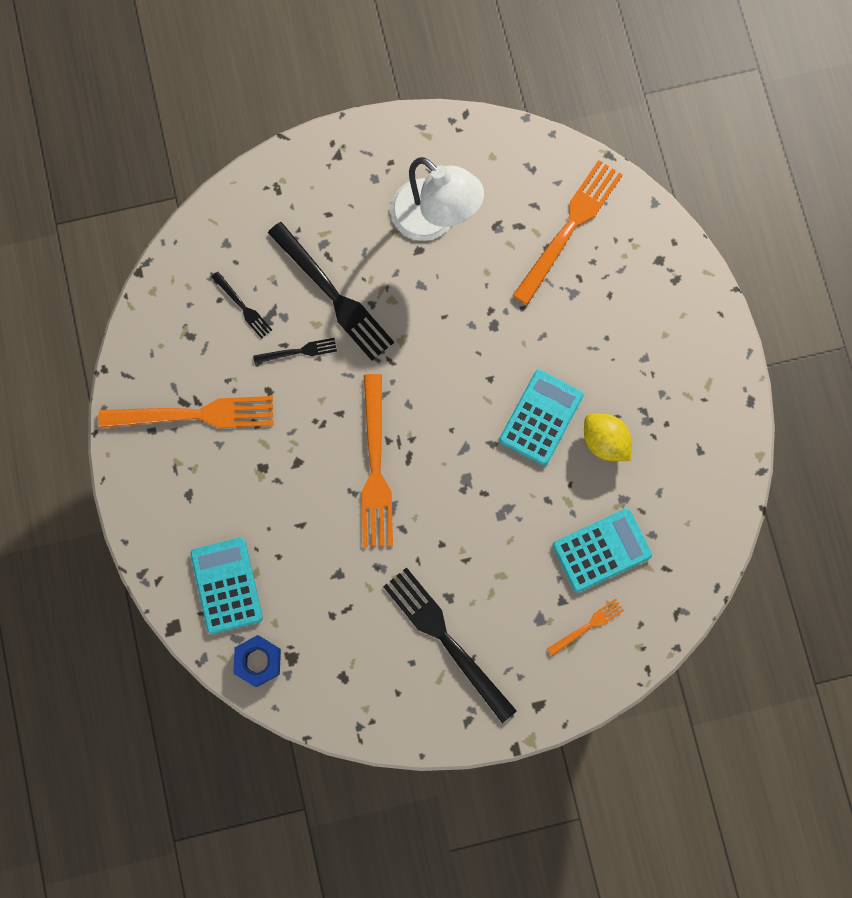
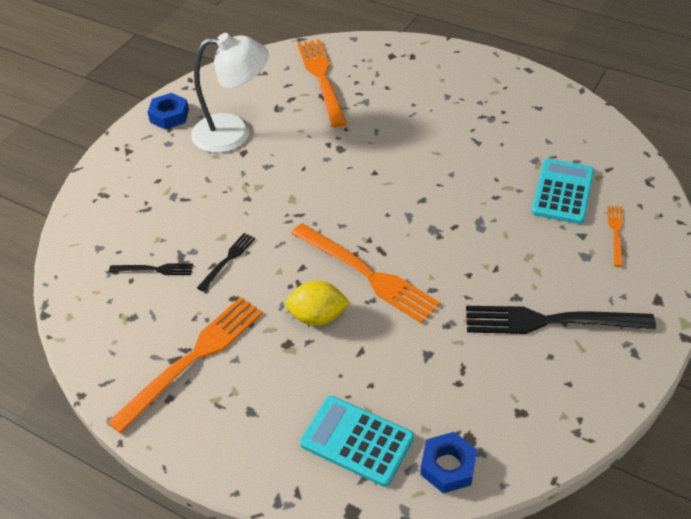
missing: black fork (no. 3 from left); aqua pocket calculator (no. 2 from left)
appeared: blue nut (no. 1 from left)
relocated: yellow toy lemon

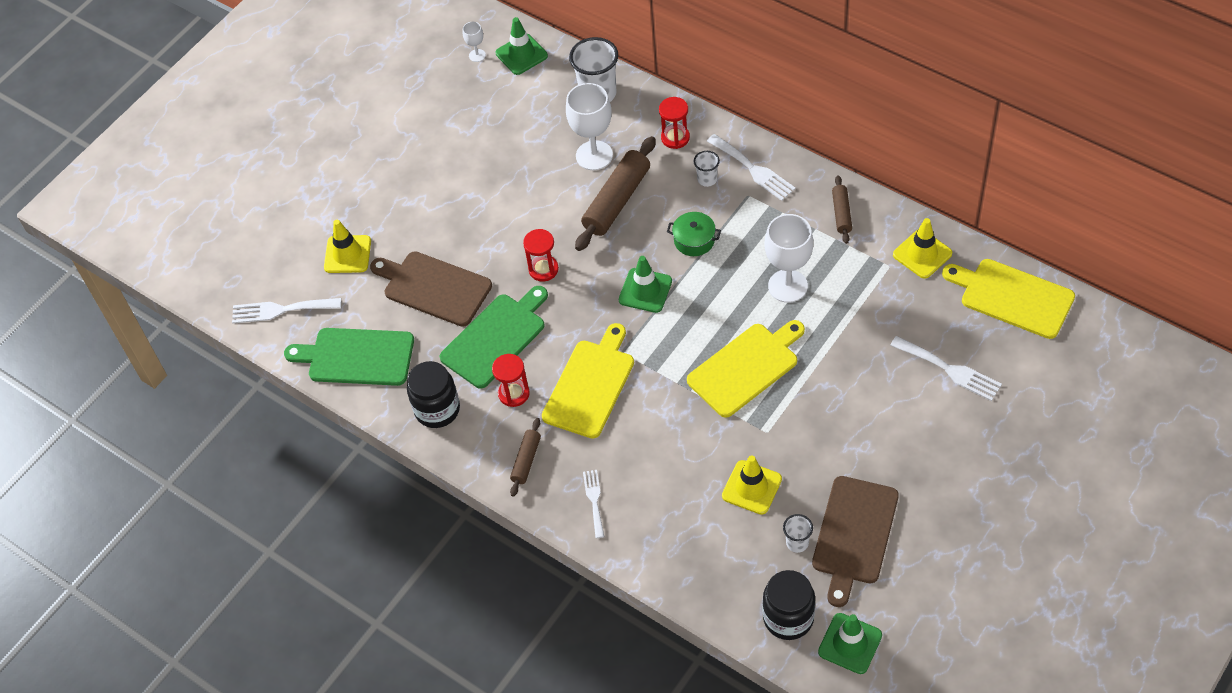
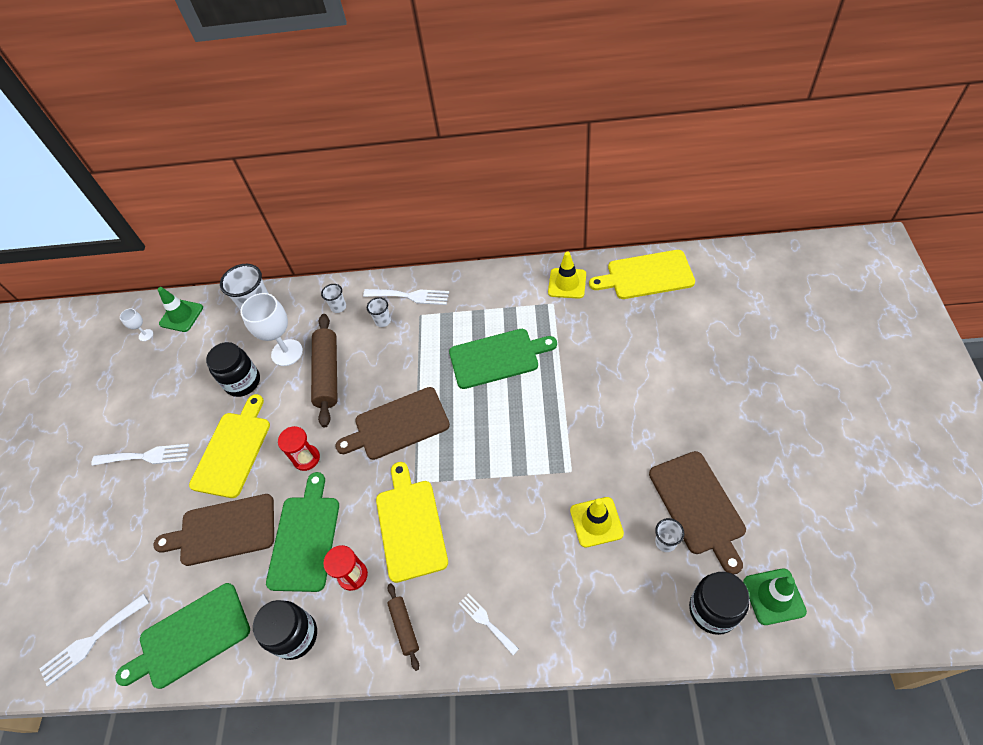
missing: yellow safety cone (no. 1 from left); green cooking pot; brown pastry roller (no. 3 from left)
appeared: black preserve jar (no. 1 from left)
relocated: white fork (no. 4 from left in the first image) to white fork (no. 2 from left); yellow chopping board (no. 2 from left in the first image) to yellow chopping board (no. 1 from left)
exchanged: crimson hourglass (no. 3 from left) to white cup (no. 2 from left); green safety cone (no. 2 from left) to brown chopping board (no. 2 from left); white chalice (no. 3 from left) to green chopping board (no. 3 from left)

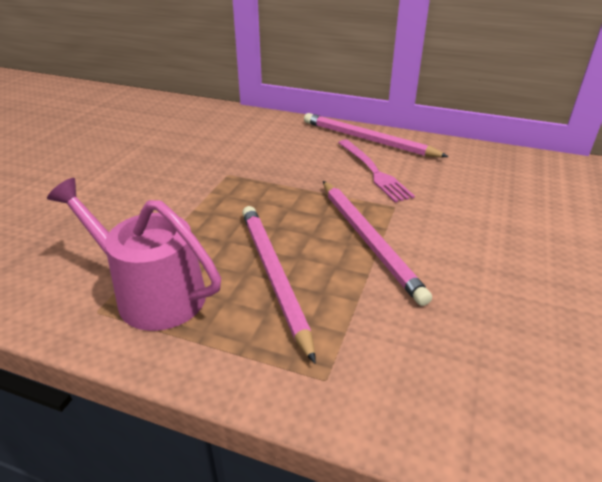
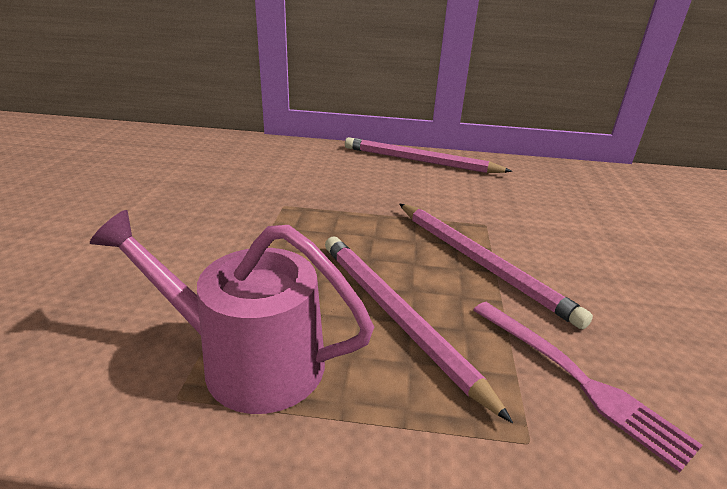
relocated: pink fork

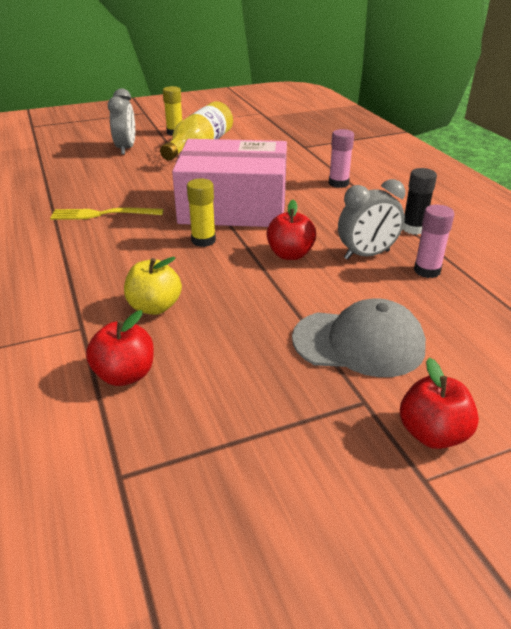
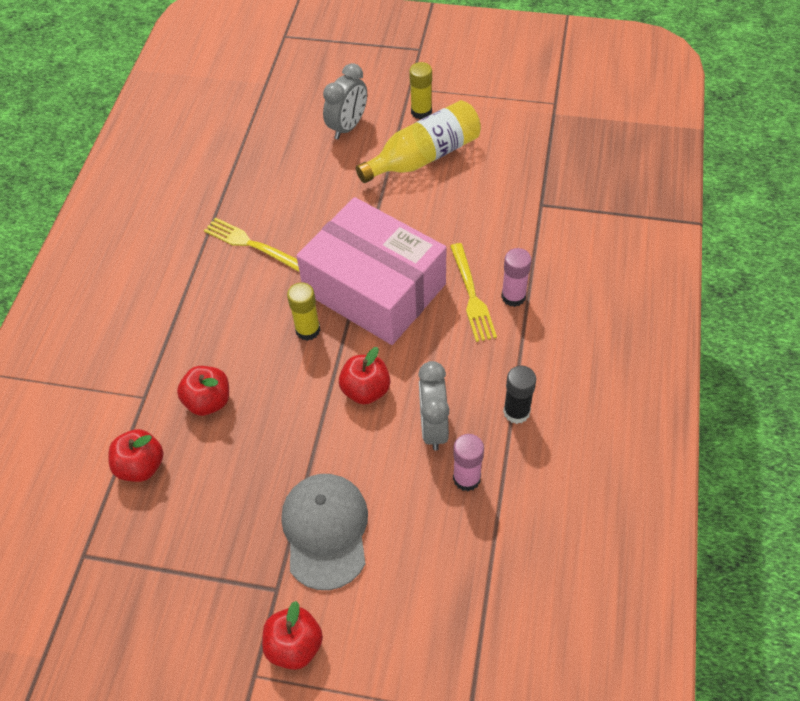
appeared: yellow fork (no. 2 from left)
colour: yellow apple fruit to crimson apple fruit (no. 2 from left)
spun: grey baseball cap 135 degrees counterclockwise; grey alarm clock (no. 2 from left) 75 degrees clockwise

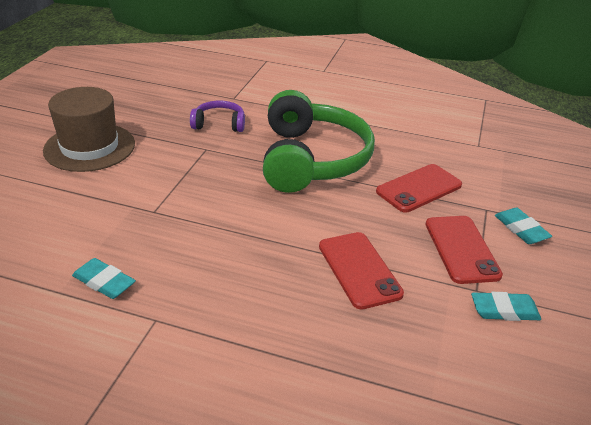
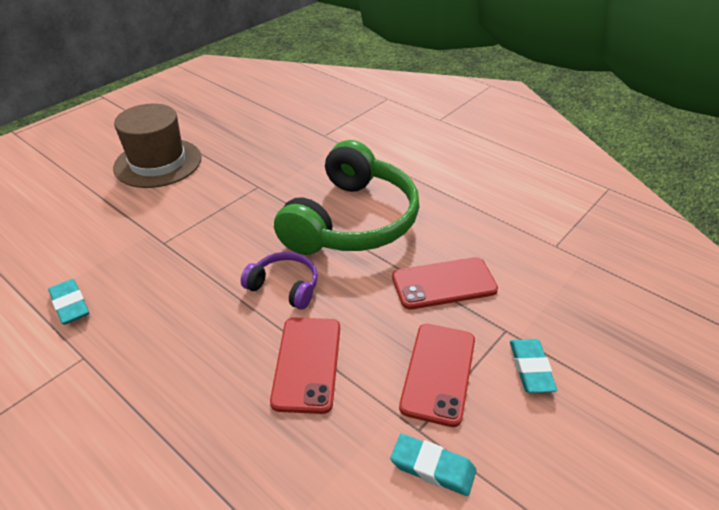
relocated: purple over-ear headphones

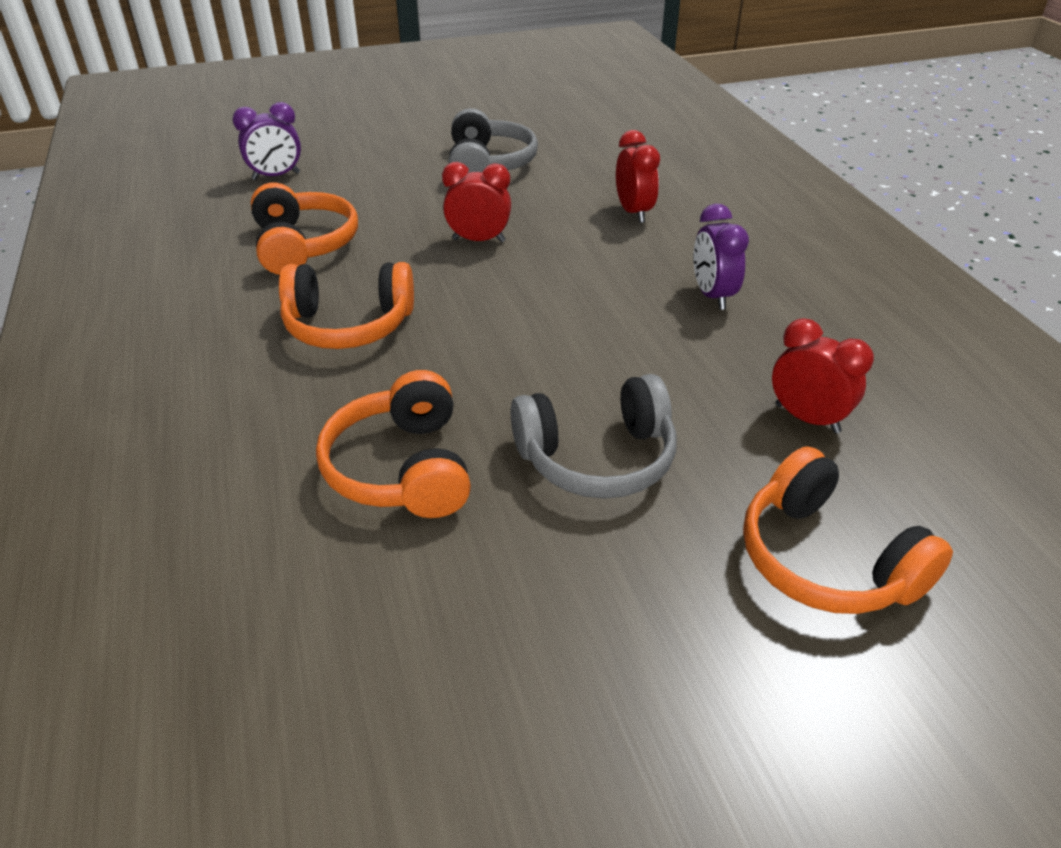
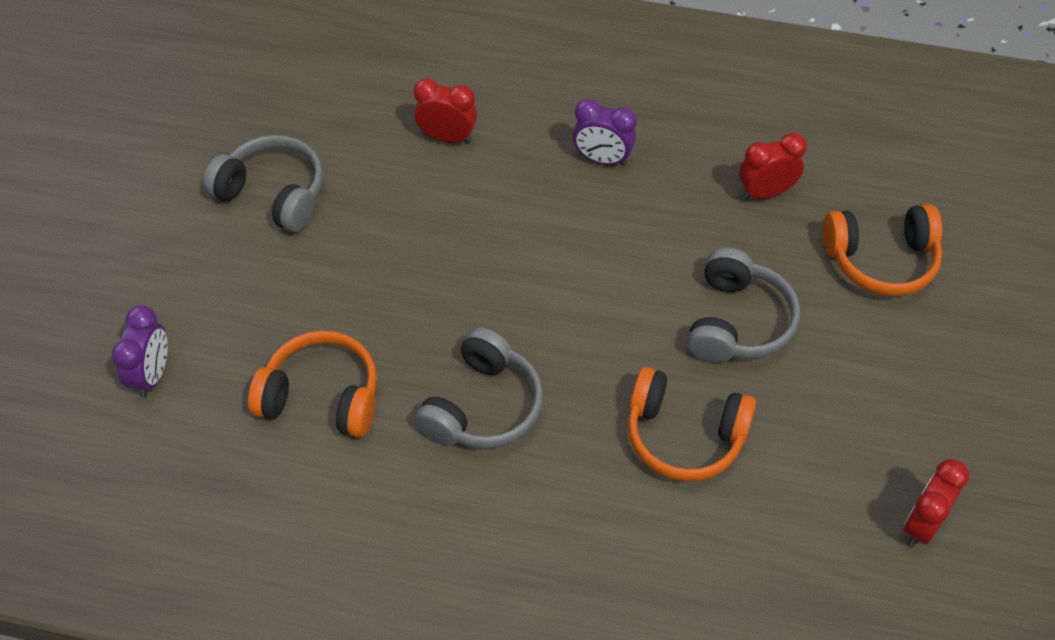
relocated: crimson alarm clock (no. 1 from left in the first image) to crimson alarm clock (no. 3 from left)
colour: orange over-ear headphones (no. 2 from left) to grey over-ear headphones (no. 2 from left)

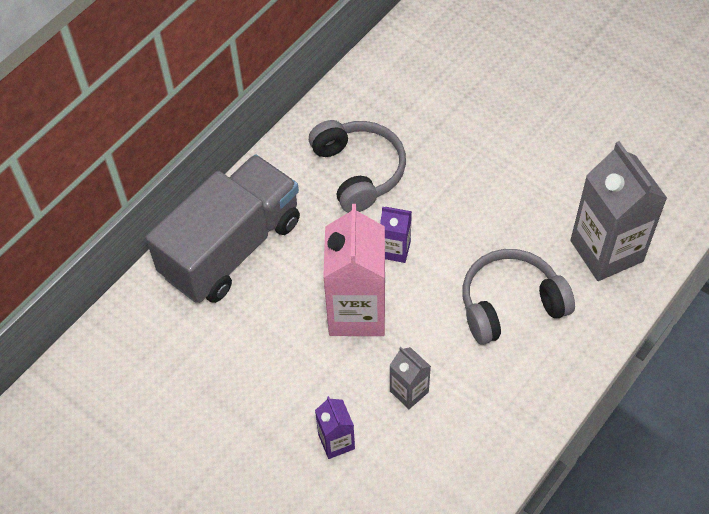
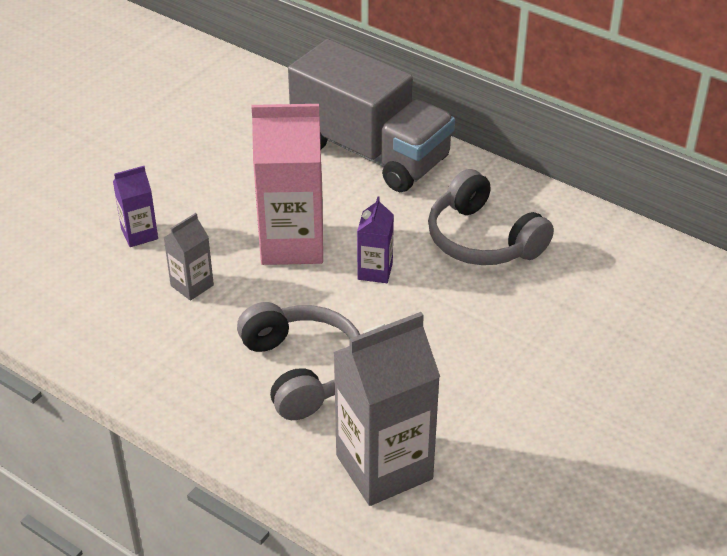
spun: grey over-ear headphones (no. 1 from left in the first image) 75 degrees clockwise

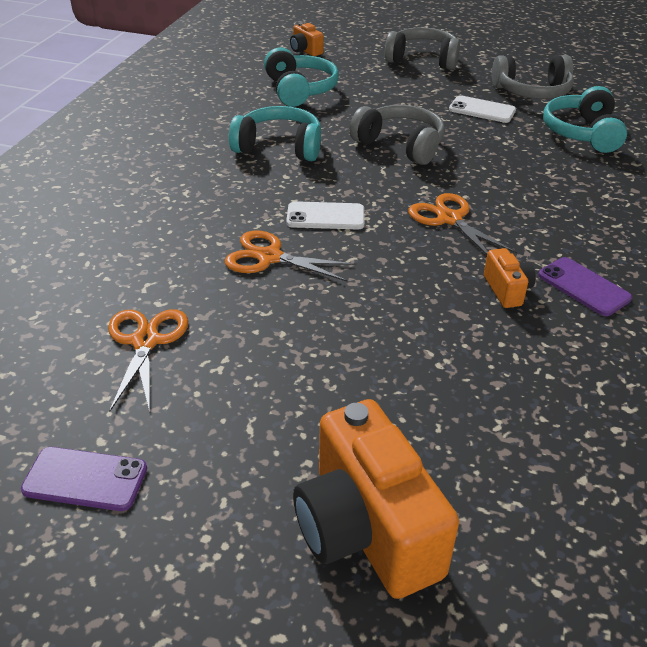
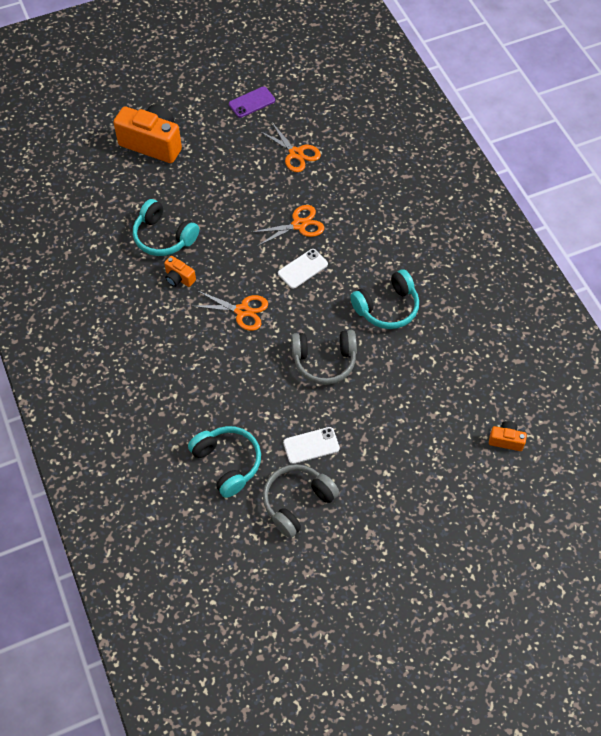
missing: grey over-ear headphones (no. 2 from left); purple phone (no. 2 from left)
relocated: aqua over-ear headphones (no. 2 from left in the first image) to aqua over-ear headphones (no. 1 from left)

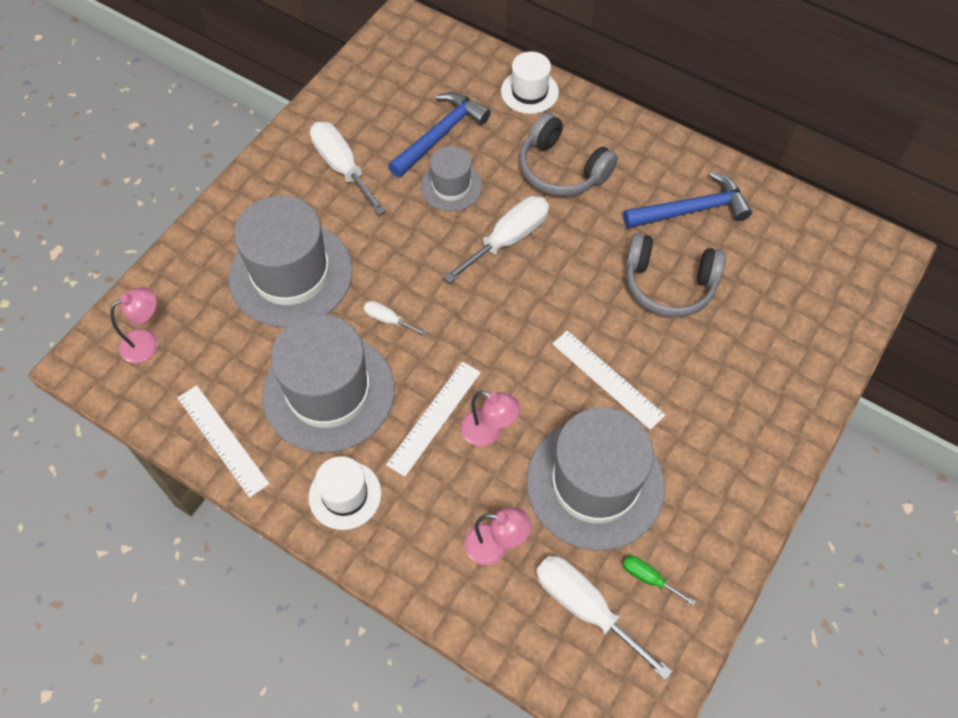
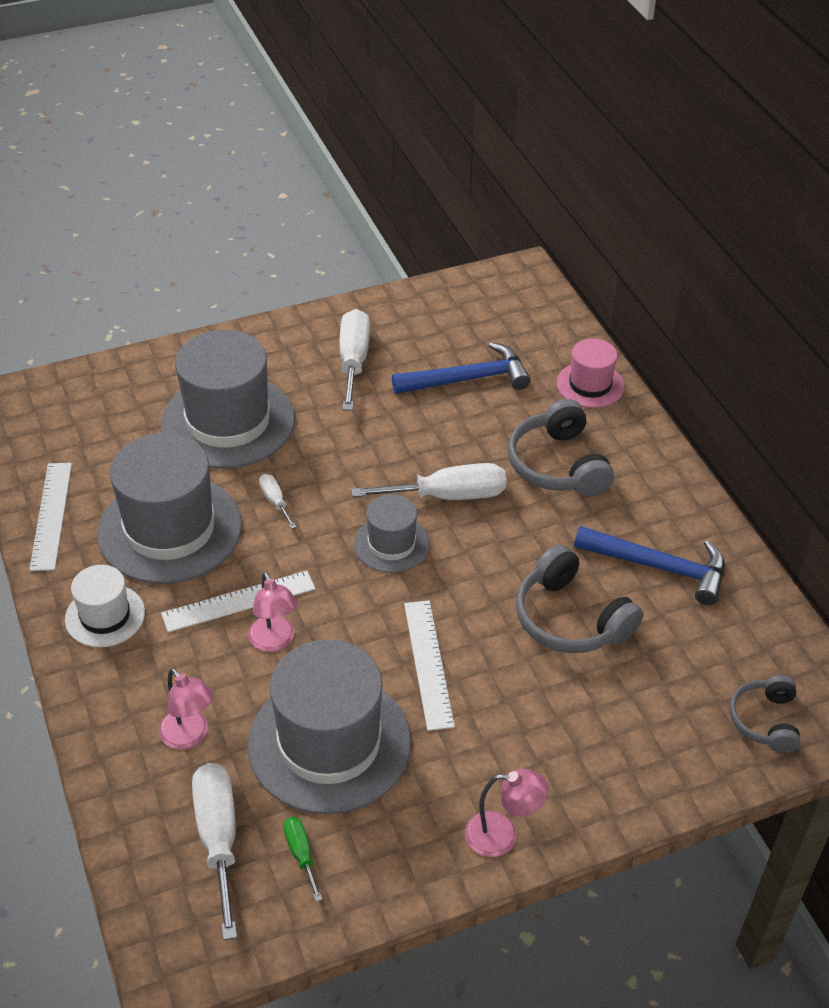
appeared: grey over-ear headphones (no. 3 from left)
relocated: grey tall hat (no. 3 from left in the first image) to grey tall hat (no. 4 from left); pink desk lamp (no. 1 from left in the first image) to pink desk lamp (no. 3 from left)
colour: white tall hat (no. 2 from left) to pink tall hat

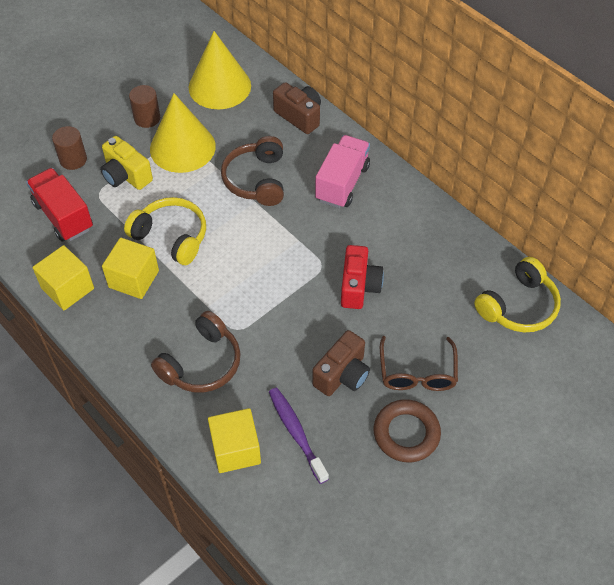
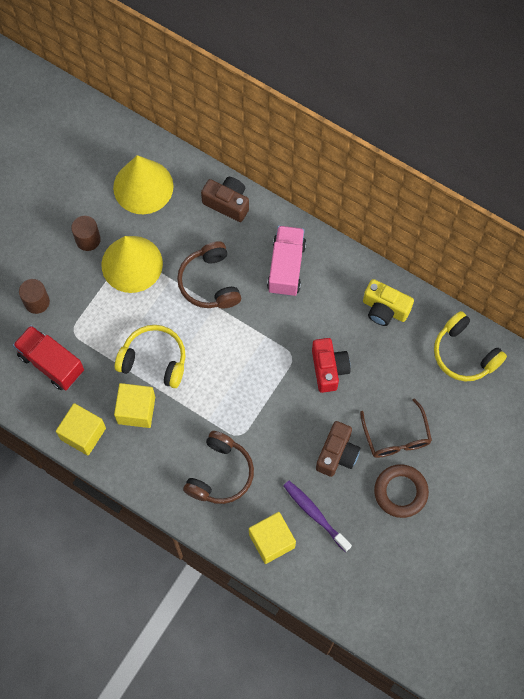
relocated: yellow compact camera
spun: yellow over-ear headphones (no. 2 from left) 105 degrees clockwise

